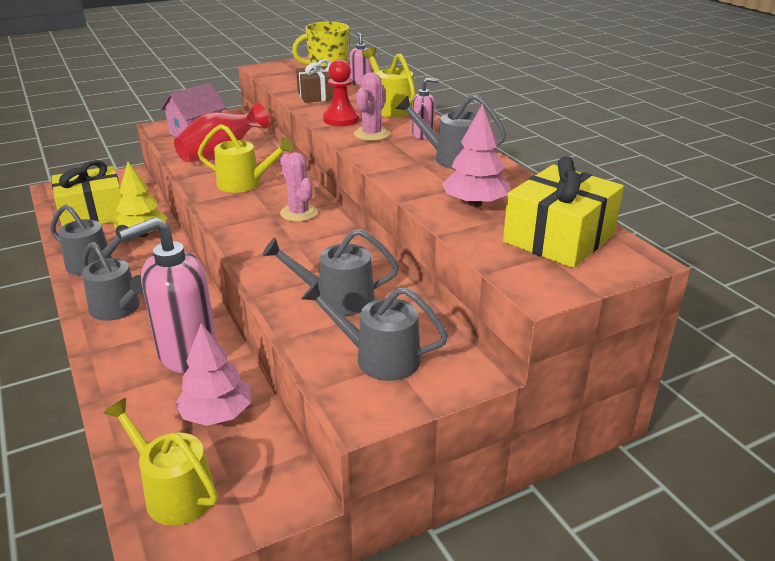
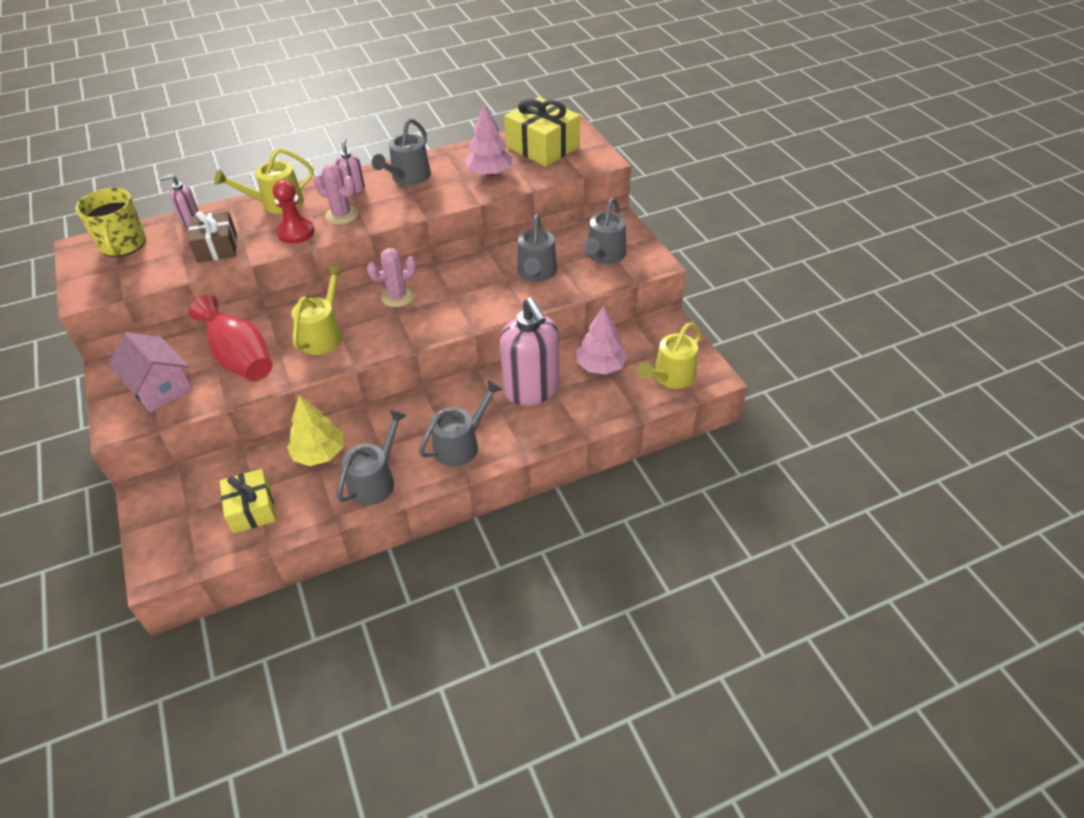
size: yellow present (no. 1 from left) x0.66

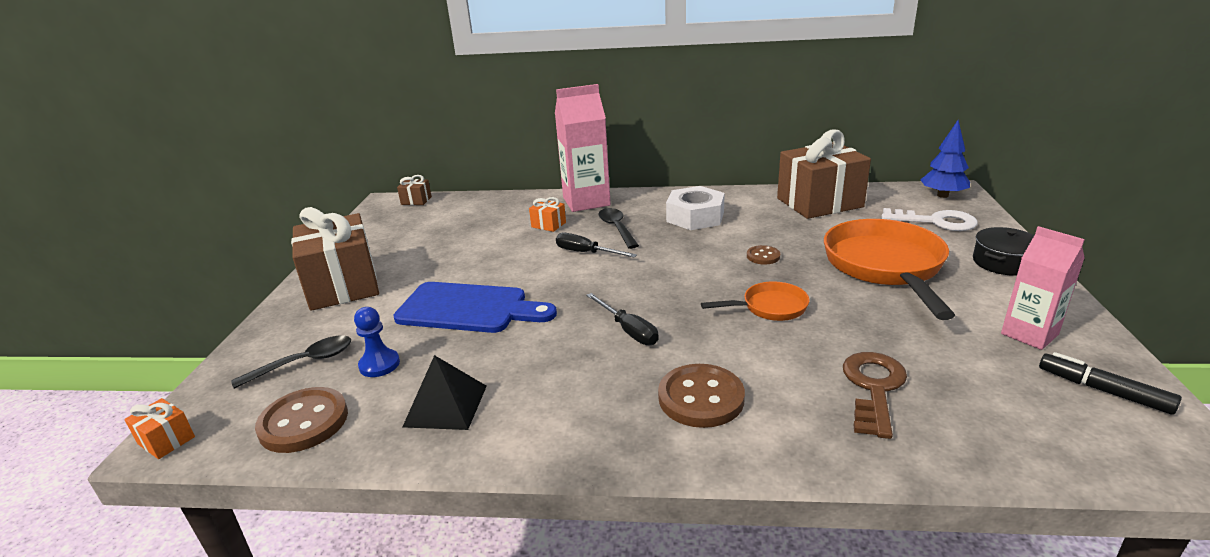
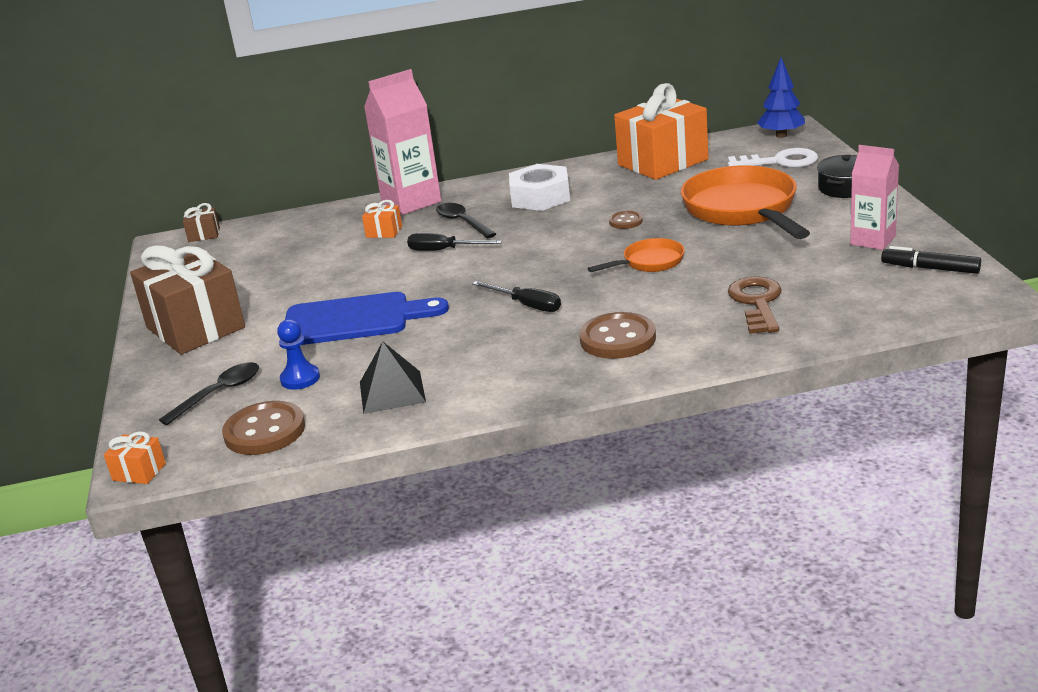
colour: brown present (no. 3 from left) to orange present (no. 3 from left)

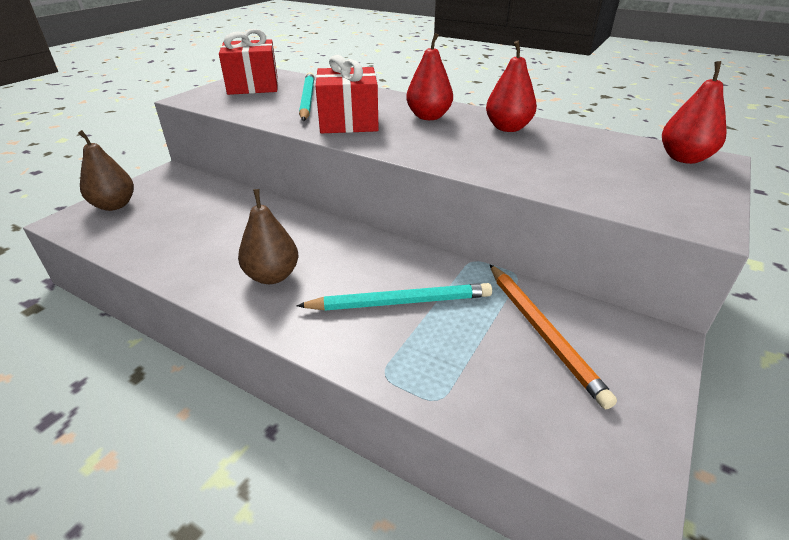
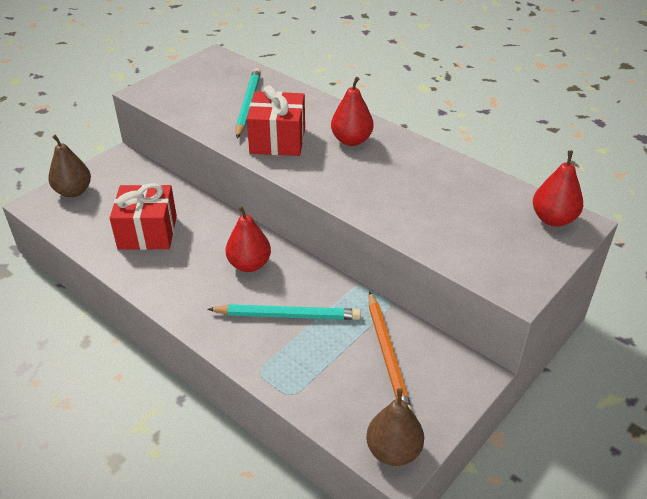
relocated: crimson present (no. 1 from left); crimson pear fruit (no. 2 from left in the first image) to crimson pear fruit (no. 1 from left); brown pear fruit (no. 2 from left)

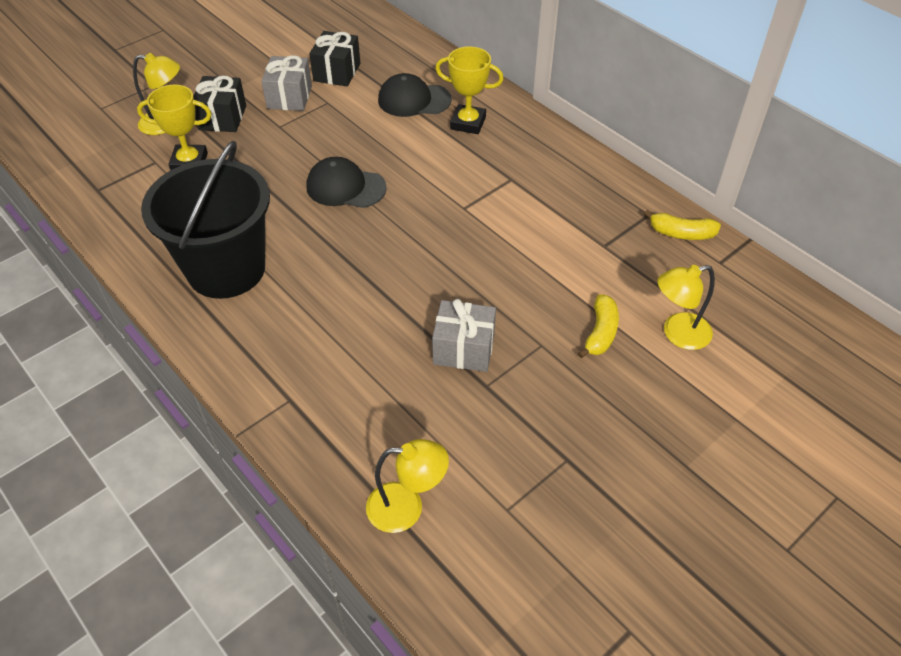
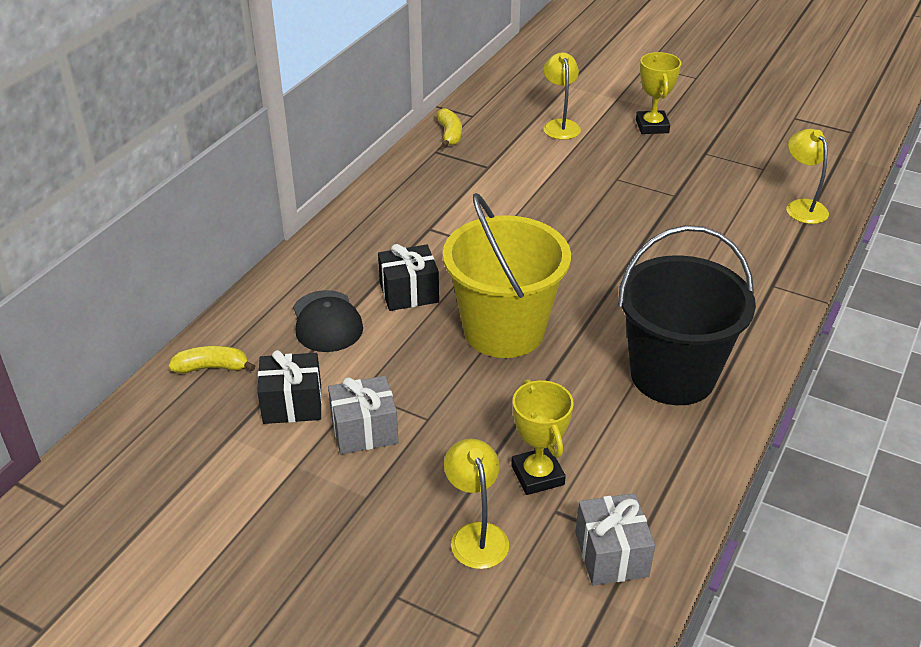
relocated: yellow banana fruit (no. 1 from left); black present (no. 1 from left in the first image) to black present (no. 2 from left); grey present (no. 2 from left); yellow trophy (no. 2 from left)
exchanged: black baseball cap (no. 1 from left) to yellow pail
spun: yellow desk lamp (no. 3 from left in the first image) 150 degrees counterclockwise

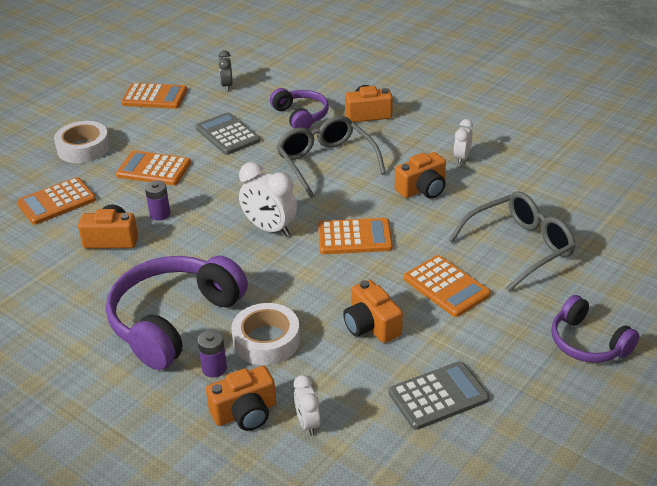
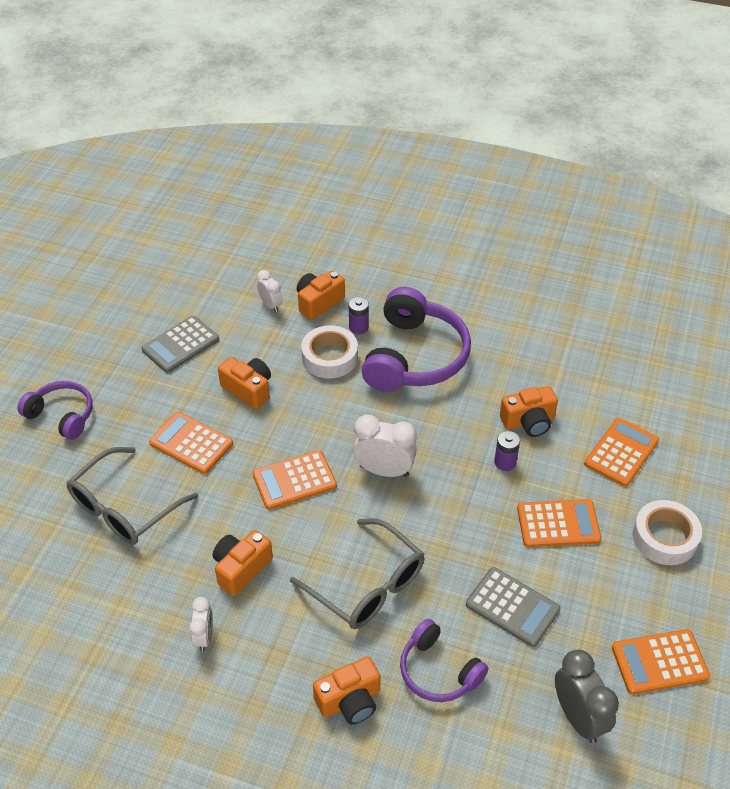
size: grey alarm clock x1.69

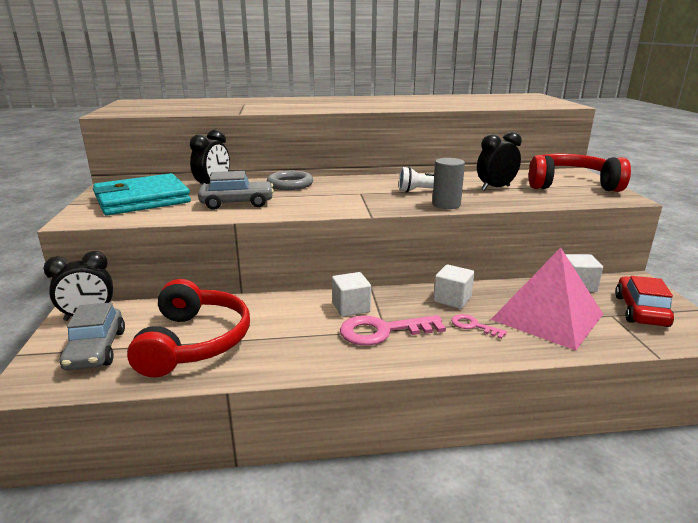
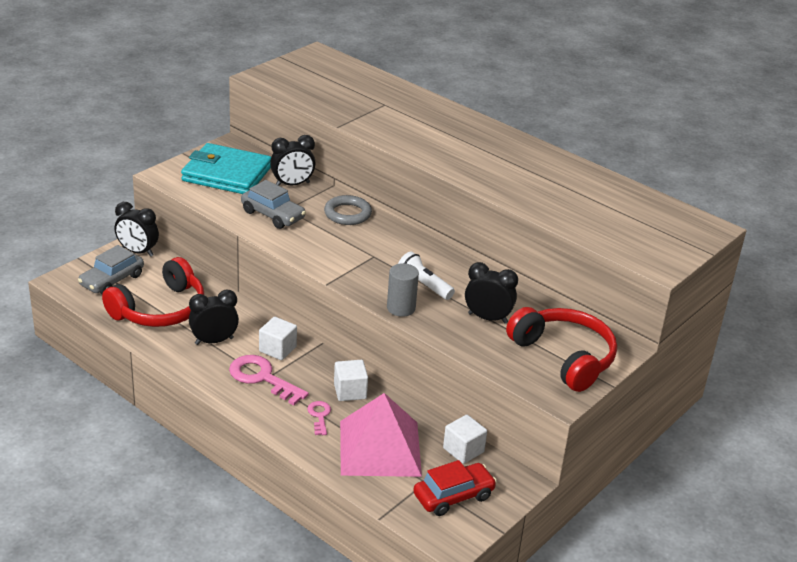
appeared: black alarm clock (no. 2 from left)

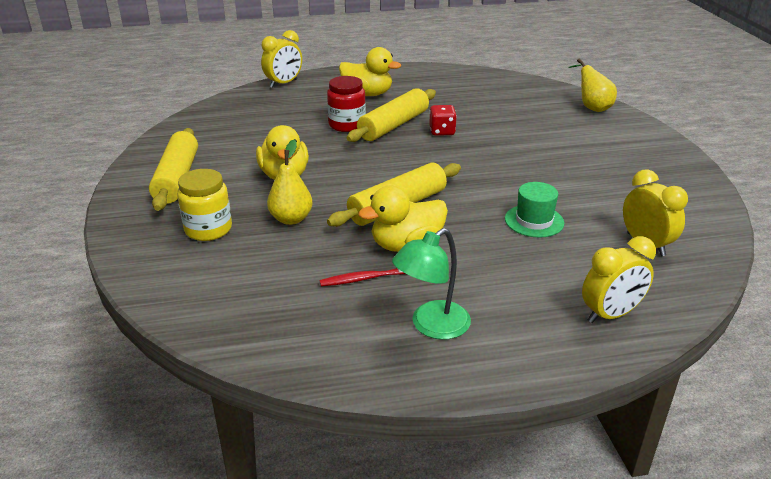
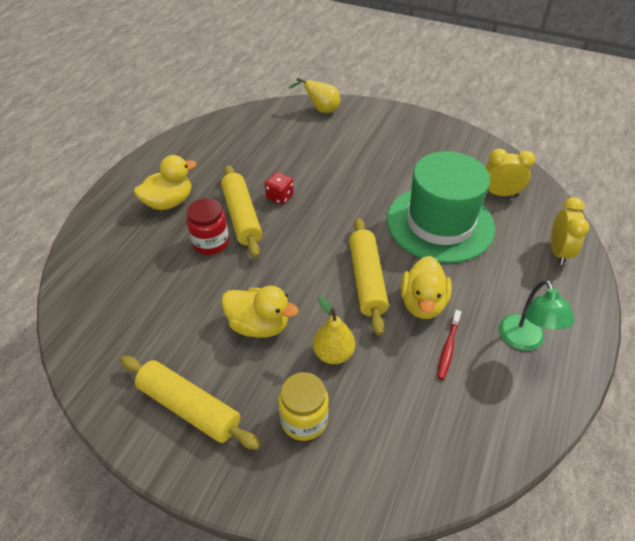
missing: yellow alarm clock (no. 1 from left)
size: green tall hat x2.37

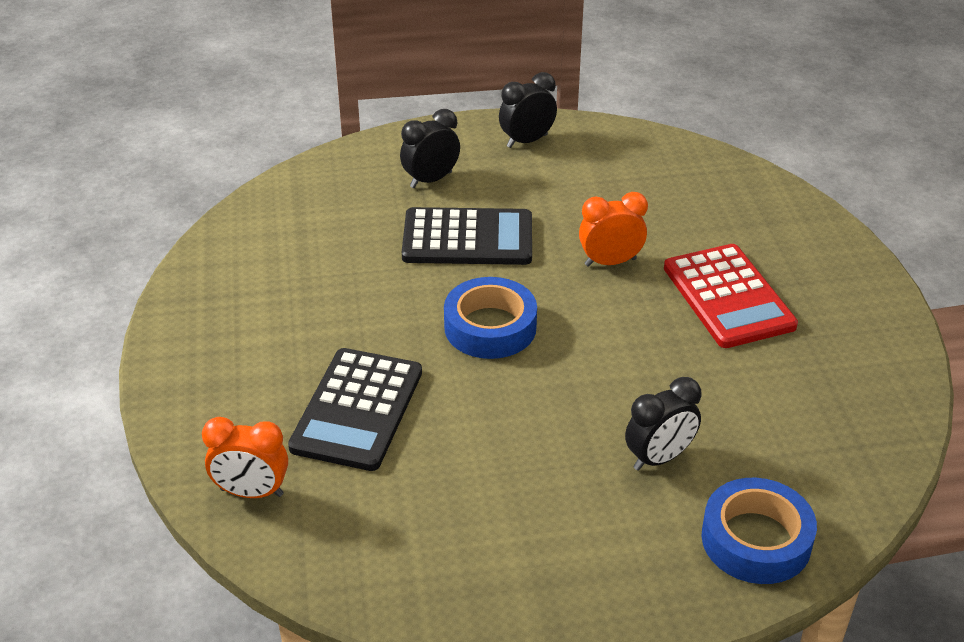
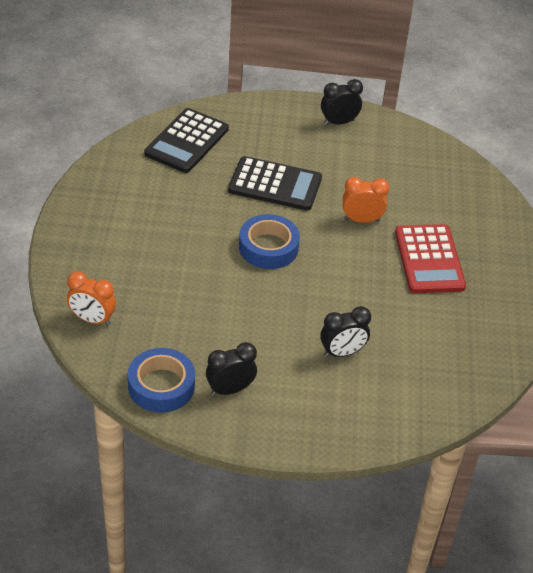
relocated: blue roll of tape (no. 2 from left in the first image) to blue roll of tape (no. 1 from left); black pocket calculator (no. 1 from left); black alarm clock (no. 1 from left)

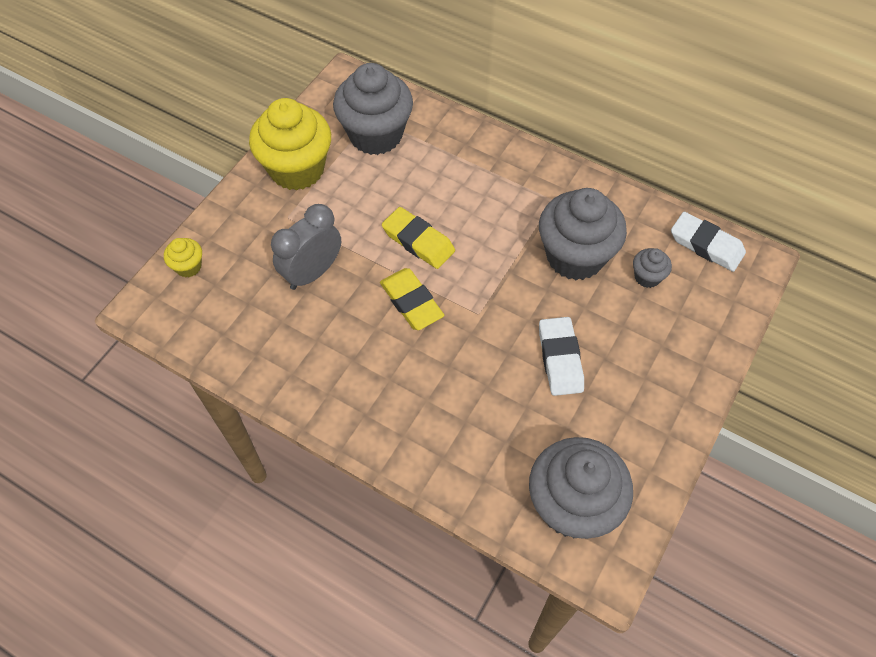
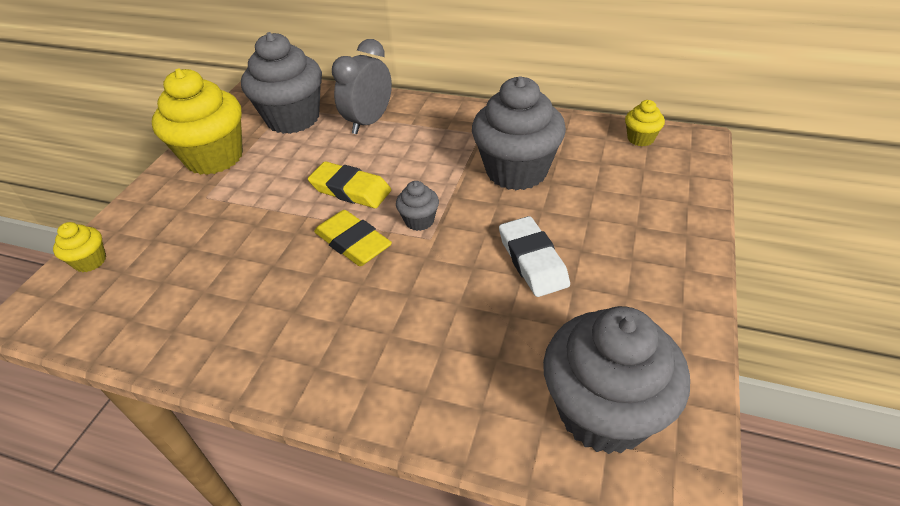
relocated: grey alarm clock; grey muffin (no. 4 from left in the first image) to grey muffin (no. 2 from left)
exchanged: white eraser (no. 2 from left) to yellow muffin (no. 3 from left)

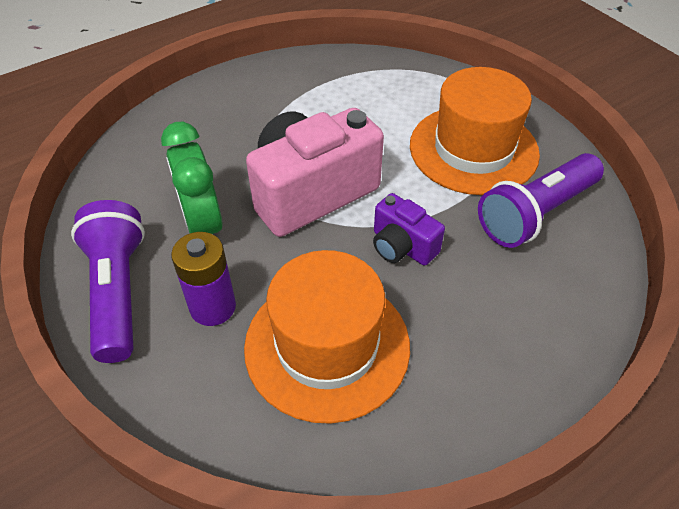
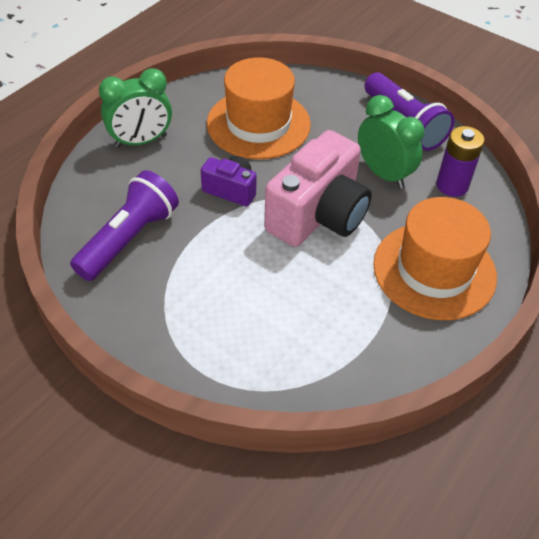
appeared: green alarm clock (no. 1 from left)
relocated: orange tall hat (no. 2 from left); purple power cell

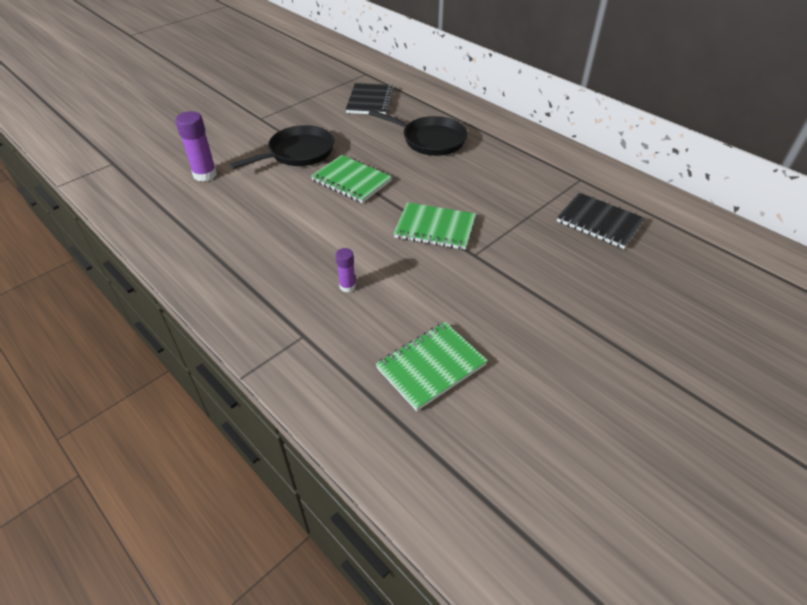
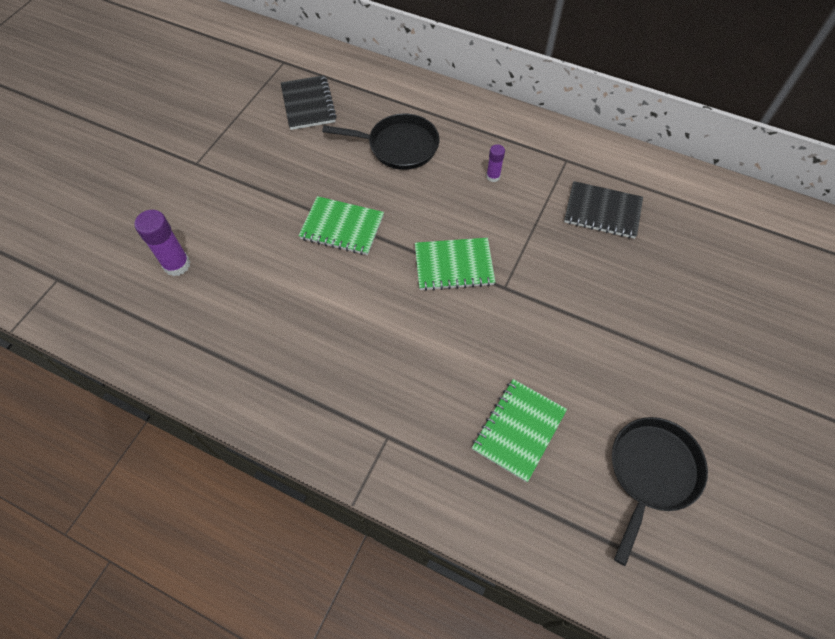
relocated: purple glue stick (no. 2 from left); black skillet (no. 1 from left in the first image) to black skillet (no. 2 from left)

